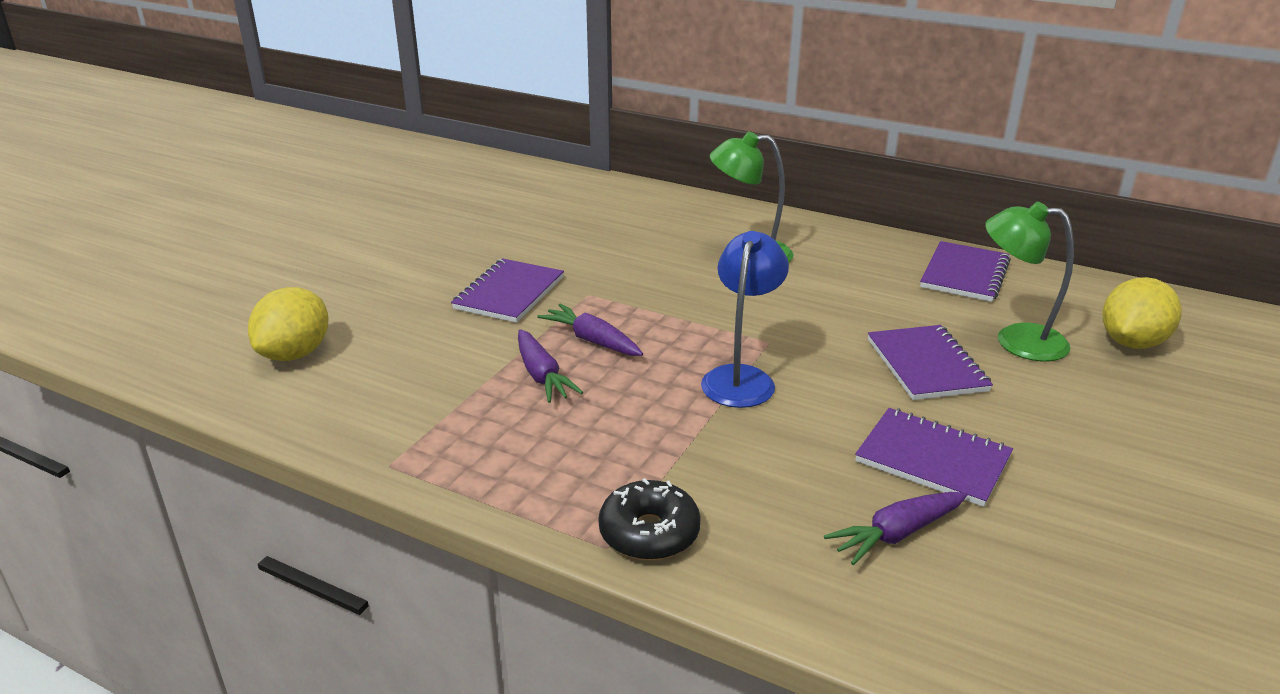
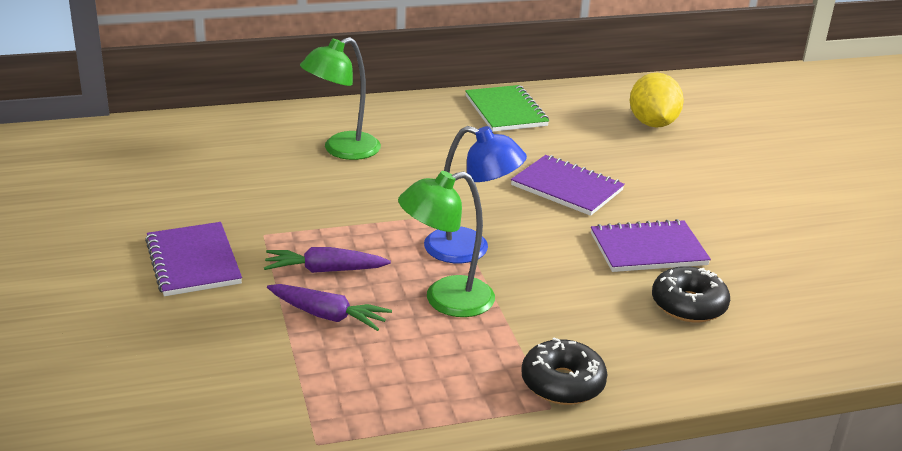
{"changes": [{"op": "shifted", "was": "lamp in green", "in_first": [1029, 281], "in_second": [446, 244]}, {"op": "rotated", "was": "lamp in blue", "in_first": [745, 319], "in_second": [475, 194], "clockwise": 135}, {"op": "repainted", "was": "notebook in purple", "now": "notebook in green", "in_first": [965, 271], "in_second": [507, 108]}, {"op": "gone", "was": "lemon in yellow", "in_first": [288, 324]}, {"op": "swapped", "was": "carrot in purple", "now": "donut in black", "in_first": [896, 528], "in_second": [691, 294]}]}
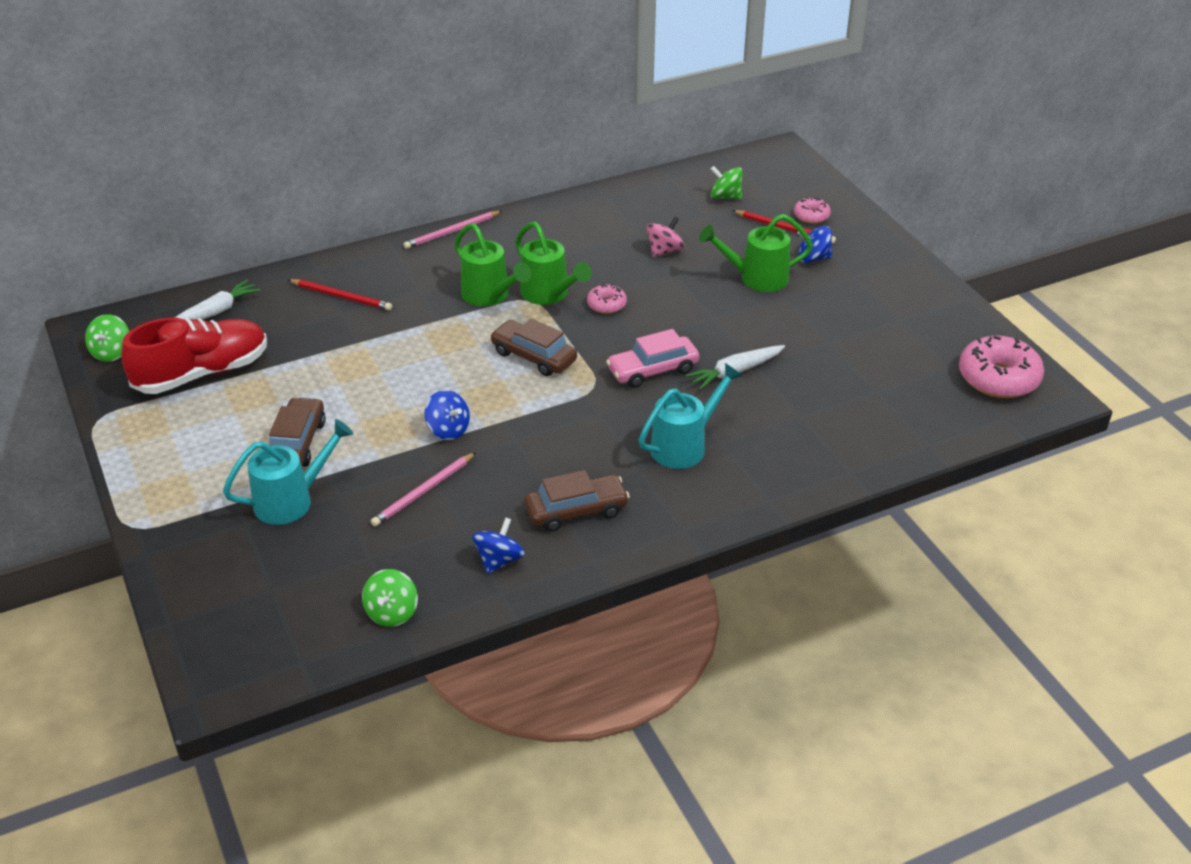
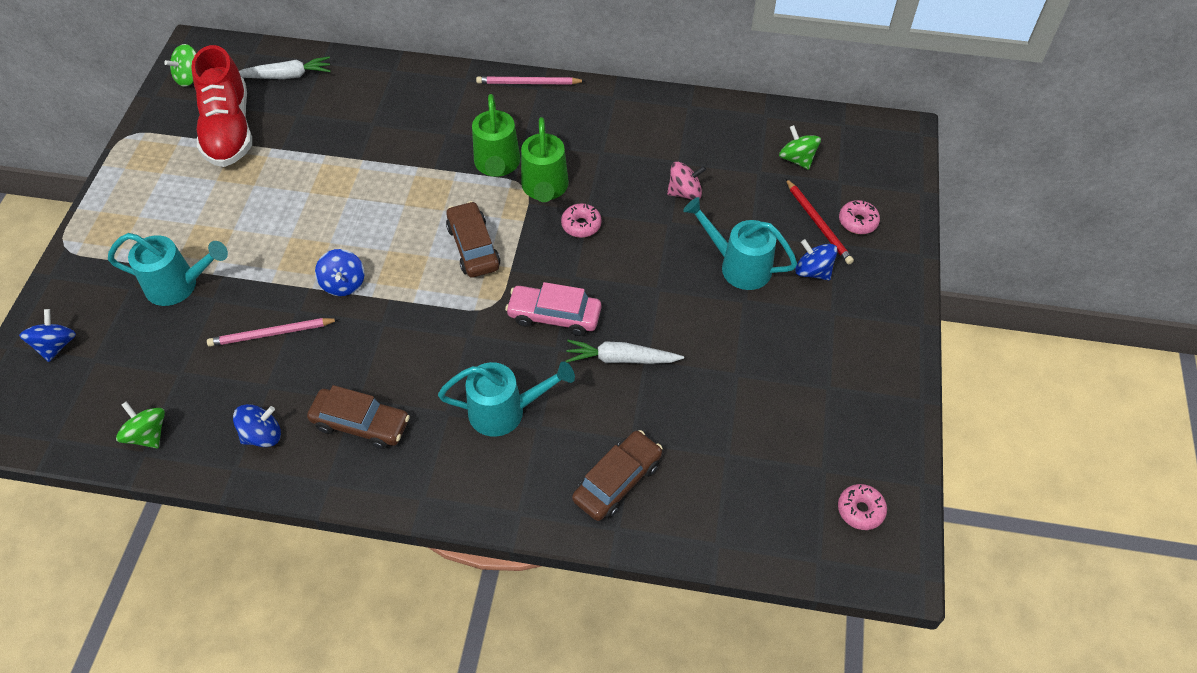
{"changes": [{"op": "repainted", "was": "watering can in green", "now": "watering can in turquoise", "in_first": [756, 253], "in_second": [740, 243]}, {"op": "gone", "was": "pencil in red", "in_first": [340, 294]}, {"op": "rotated", "was": "shoe in red", "in_first": [194, 355], "in_second": [221, 106], "clockwise": 75}, {"op": "scaled", "was": "donut in pink", "in_first": [1001, 366], "in_second": [862, 507], "ratio": 0.51}, {"op": "shifted", "was": "car in brown", "in_first": [297, 432], "in_second": [617, 475]}, {"op": "rotated", "was": "spinning top in green", "in_first": [390, 598], "in_second": [140, 424], "clockwise": 90}, {"op": "new", "now": "spinning top in blue", "in_second": [47, 335]}]}
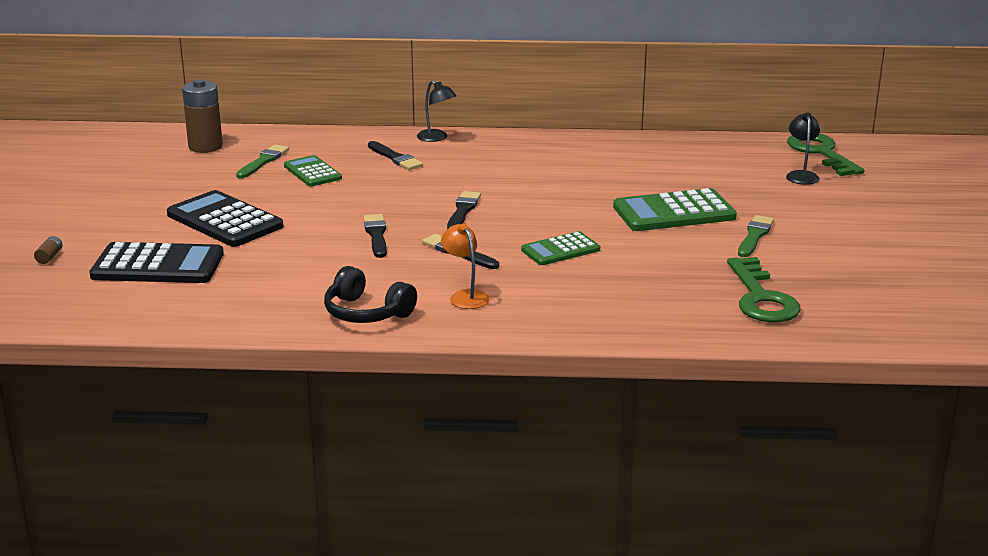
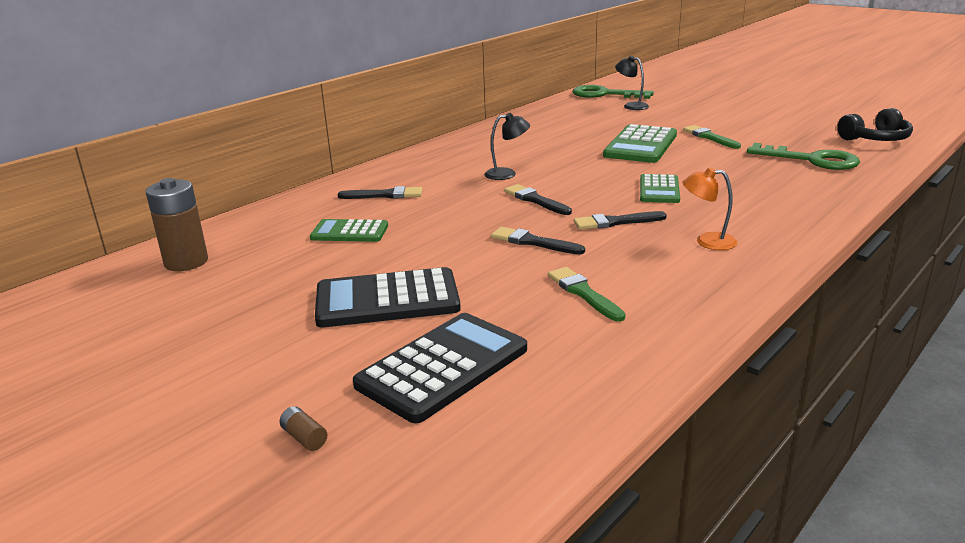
{"changes": [{"op": "shifted", "was": "lamp in black", "in_first": [437, 111], "in_second": [507, 146]}, {"op": "shifted", "was": "brush in green", "in_first": [262, 161], "in_second": [586, 294]}, {"op": "shifted", "was": "headphones in black", "in_first": [370, 294], "in_second": [875, 124]}]}
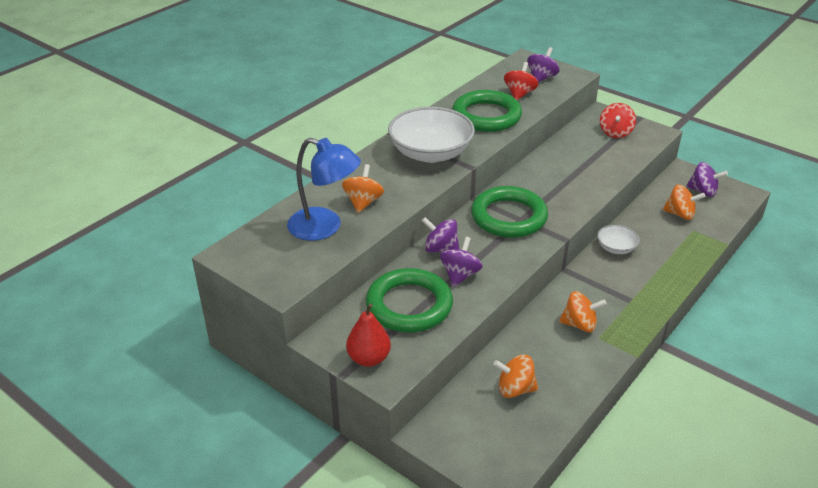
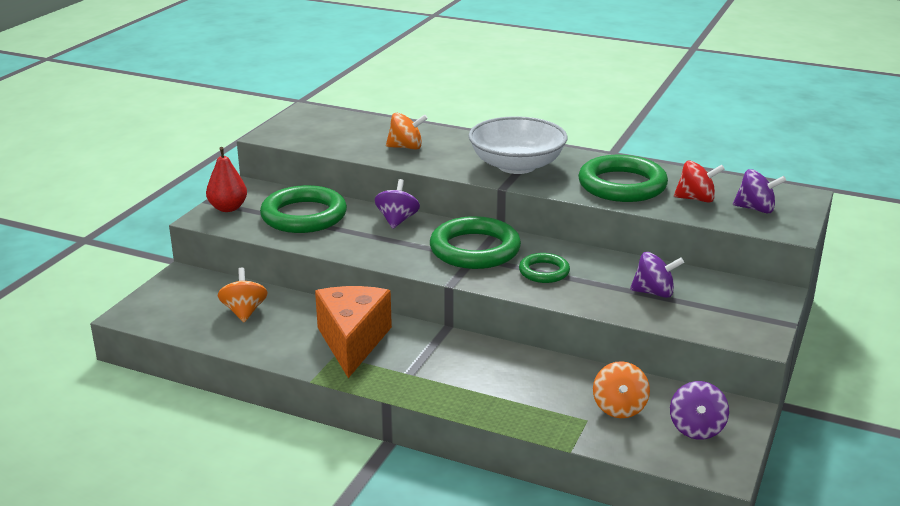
{"changes": [{"op": "gone", "was": "spinning top in red", "in_first": [618, 120]}, {"op": "gone", "was": "lamp in blue", "in_first": [324, 189]}, {"op": "gone", "was": "bowl in white", "in_first": [618, 239]}, {"op": "shifted", "was": "spinning top in purple", "in_first": [461, 262], "in_second": [657, 275]}, {"op": "swapped", "was": "spinning top in orange", "now": "cheese in orange", "in_first": [583, 311], "in_second": [353, 332]}, {"op": "new", "now": "ring in green", "in_second": [544, 268]}]}
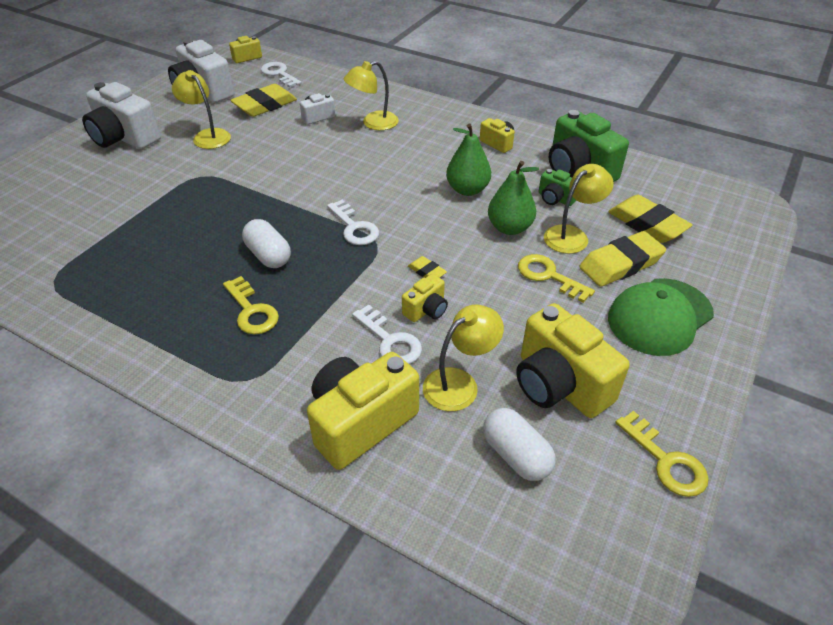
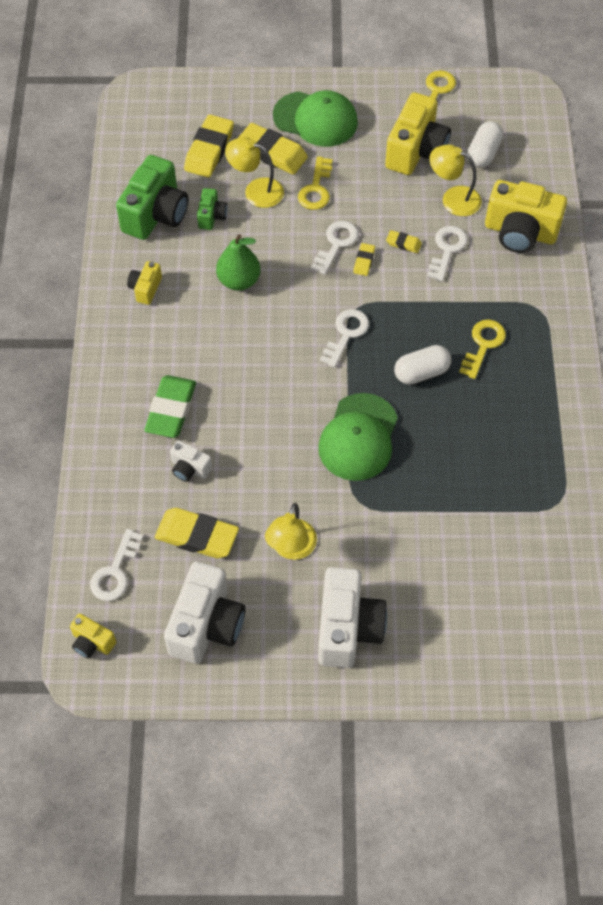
{"changes": [{"op": "swapped", "was": "lamp in yellow", "now": "eraser in green", "in_first": [371, 95], "in_second": [170, 406]}, {"op": "gone", "was": "pear in green", "in_first": [513, 198]}, {"op": "rotated", "was": "capsule in white", "in_first": [266, 243], "in_second": [422, 365], "clockwise": 45}, {"op": "swapped", "was": "camera in yellow", "now": "eraser in yellow", "in_first": [425, 298], "in_second": [404, 241]}, {"op": "new", "now": "key in white", "in_second": [335, 248]}, {"op": "new", "now": "cap in green", "in_second": [358, 437]}]}
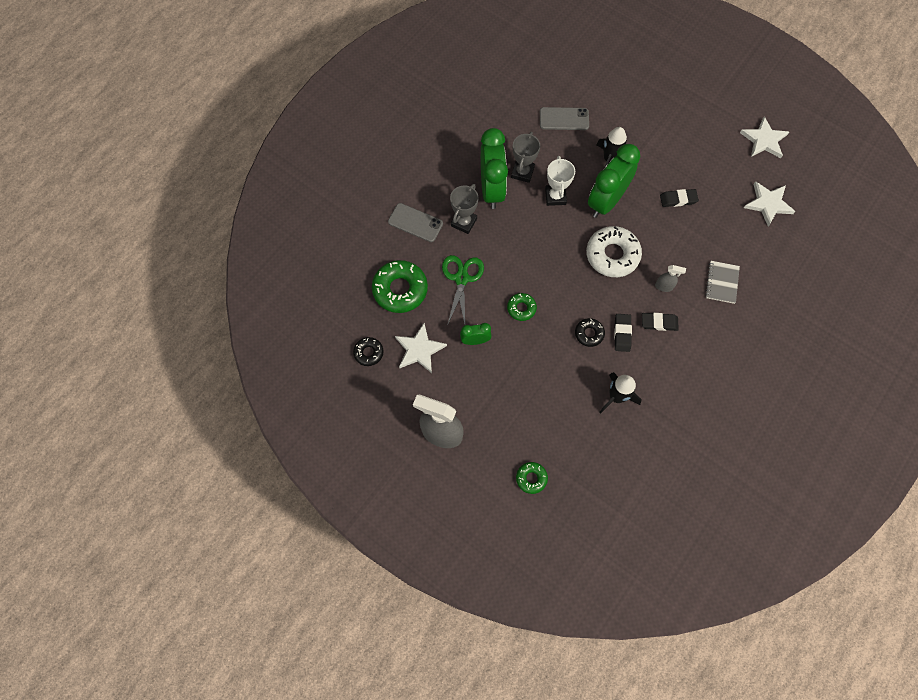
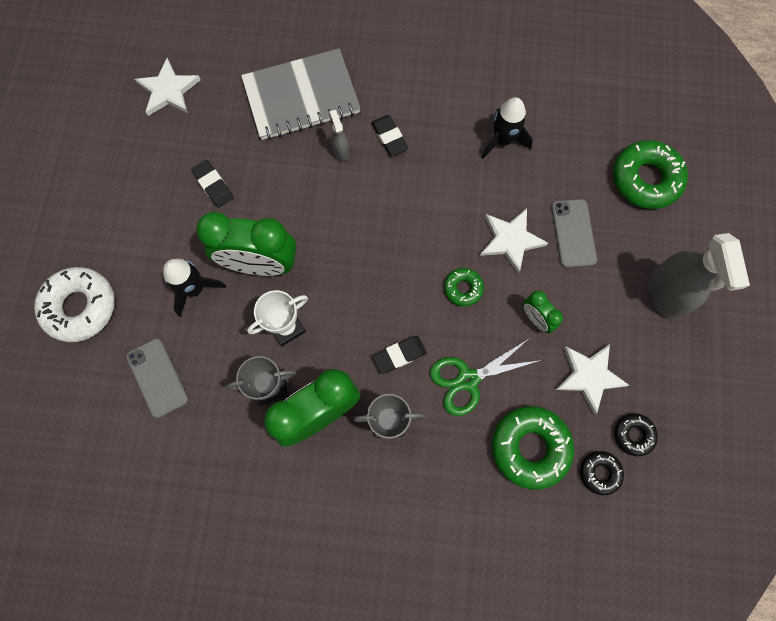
{"changes": [{"op": "shifted", "was": "star in white", "in_first": [764, 137], "in_second": [514, 241]}, {"op": "shifted", "was": "phone in grey", "in_first": [415, 222], "in_second": [574, 233]}, {"op": "shifted", "was": "donut in white", "in_first": [614, 251], "in_second": [74, 304]}, {"op": "scaled", "was": "notebook in grey", "in_first": [722, 282], "in_second": [300, 94], "ratio": 1.99}, {"op": "shifted", "was": "eraser in black", "in_first": [623, 333], "in_second": [399, 355]}, {"op": "shifted", "was": "donut in black", "in_first": [590, 332], "in_second": [602, 473]}, {"op": "scaled", "was": "donut in green", "in_first": [532, 478], "in_second": [650, 174], "ratio": 1.9}]}
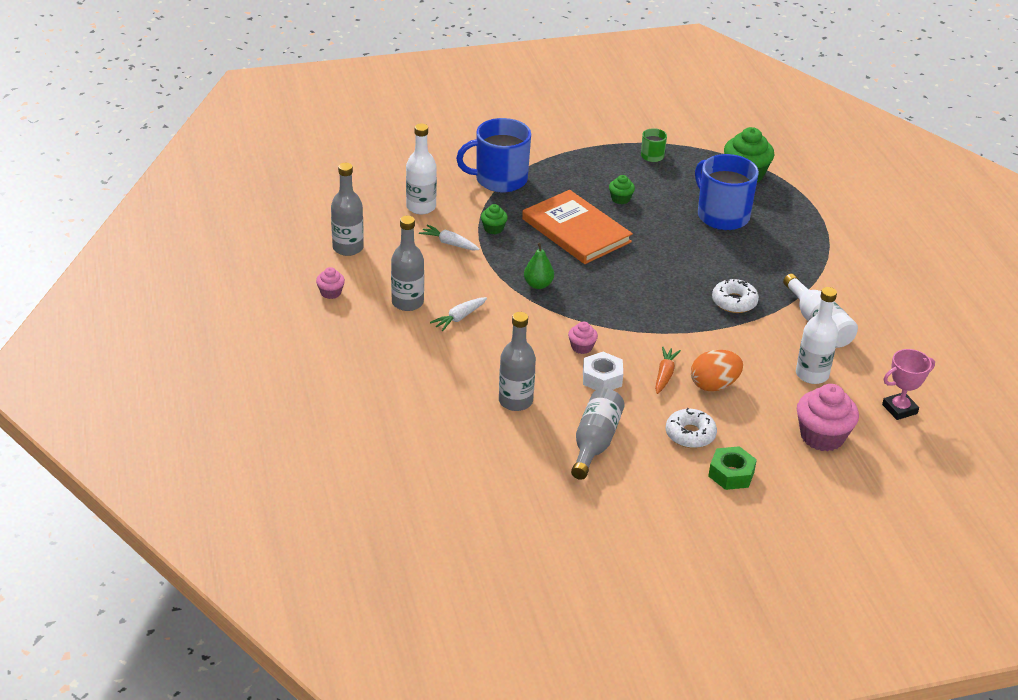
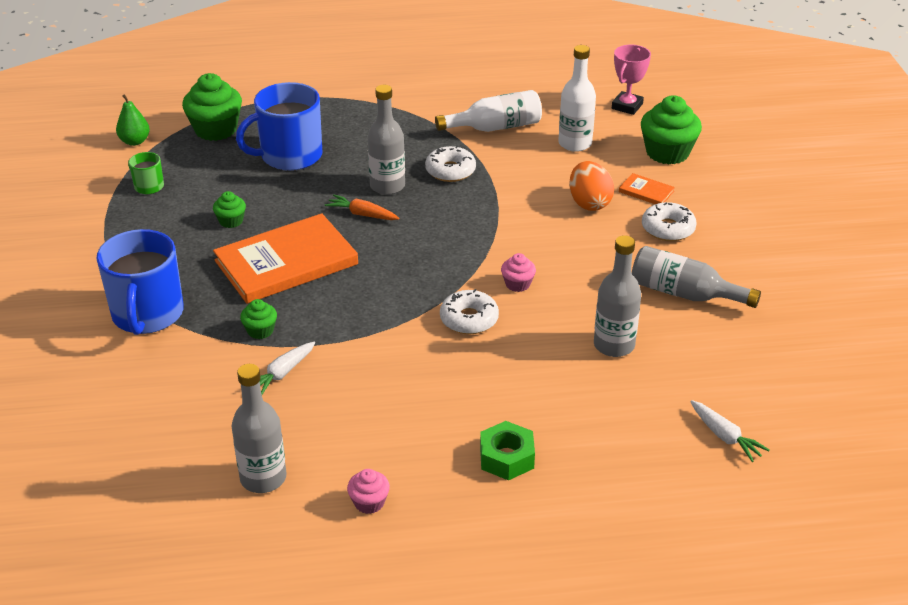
{"changes": [{"op": "gone", "was": "bottle in white", "in_first": [421, 169]}, {"op": "shifted", "was": "bottle in grey", "in_first": [407, 263], "in_second": [386, 140]}, {"op": "shifted", "was": "pear in green", "in_first": [539, 265], "in_second": [133, 120]}, {"op": "shifted", "was": "carrot in white", "in_first": [458, 314], "in_second": [730, 431]}, {"op": "shifted", "was": "carrot in orange", "in_first": [668, 370], "in_second": [362, 207]}, {"op": "rotated", "was": "trophy in pink", "in_first": [908, 384], "in_second": [631, 80], "clockwise": 45}, {"op": "gone", "was": "nut in white", "in_first": [603, 371]}, {"op": "repainted", "was": "cupcake in pink", "now": "cupcake in green", "in_first": [828, 417], "in_second": [671, 129]}, {"op": "shifted", "was": "nut in green", "in_first": [732, 468], "in_second": [507, 450]}, {"op": "new", "now": "book in orange", "in_second": [647, 188]}, {"op": "new", "now": "donut in white", "in_second": [469, 311]}]}
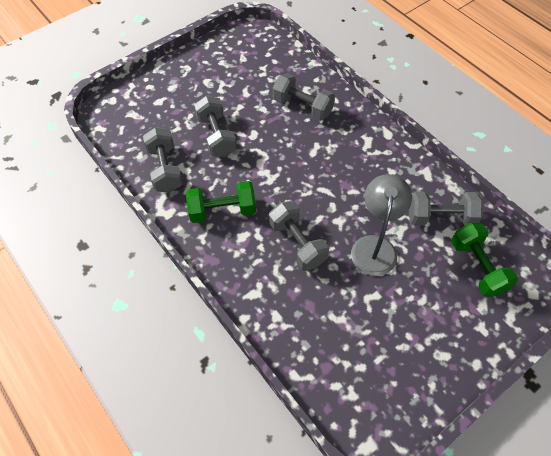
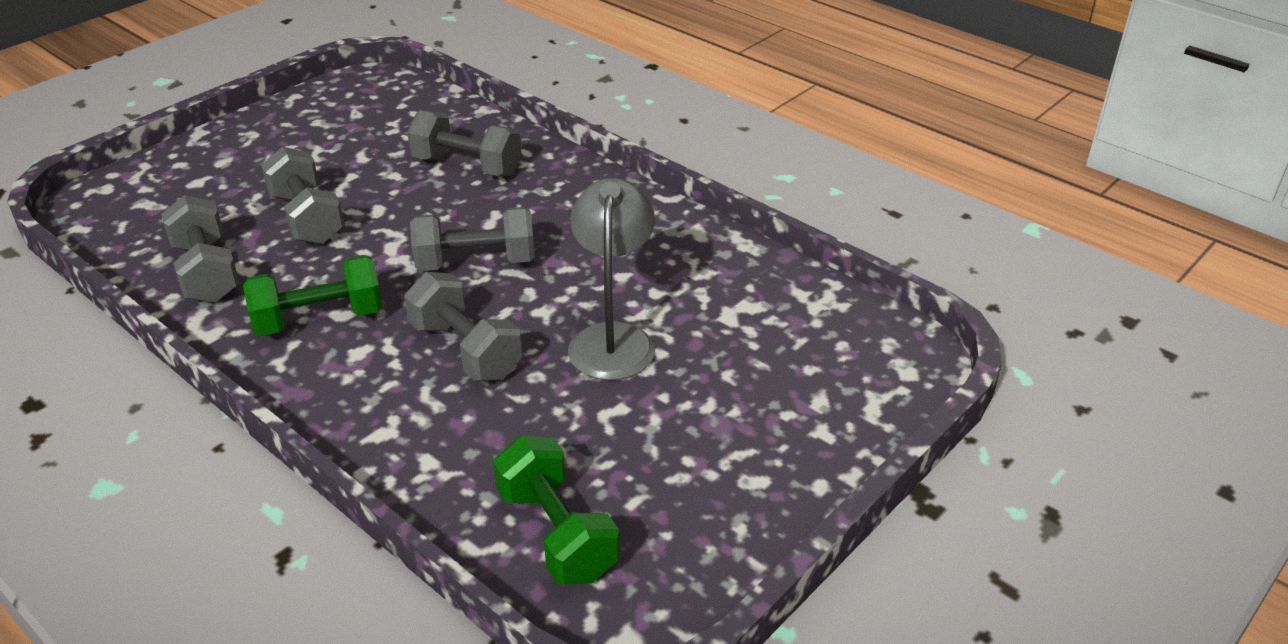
{"changes": [{"op": "shifted", "was": "dumbbell in grey", "in_first": [446, 208], "in_second": [472, 239]}, {"op": "shifted", "was": "dumbbell in green", "in_first": [484, 260], "in_second": [556, 510]}]}
